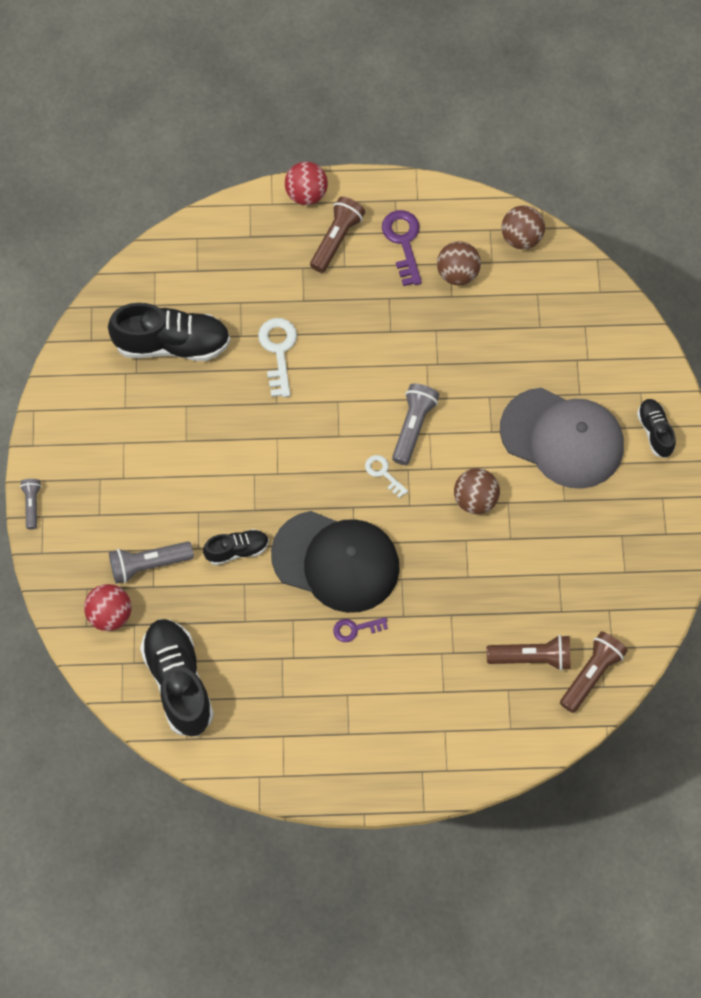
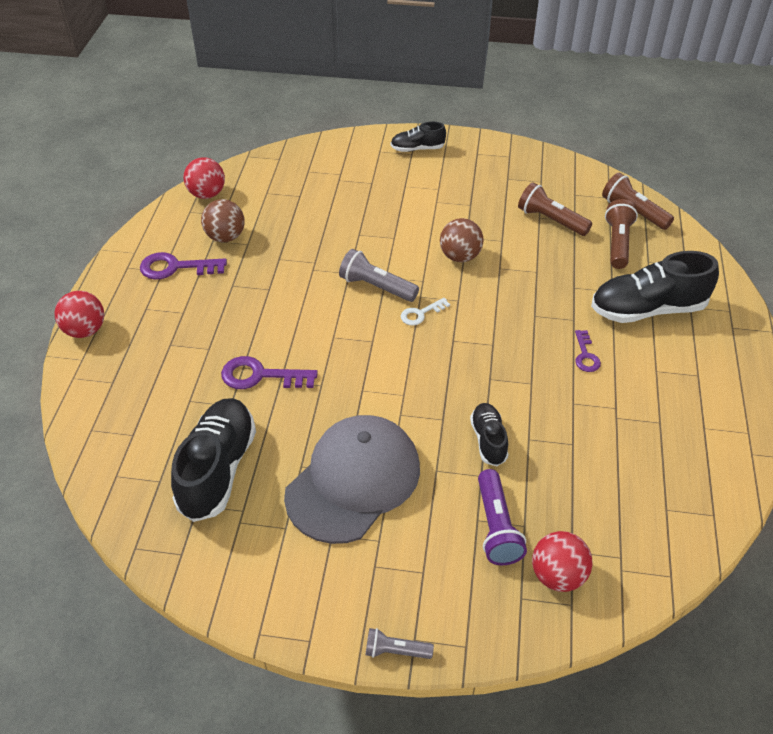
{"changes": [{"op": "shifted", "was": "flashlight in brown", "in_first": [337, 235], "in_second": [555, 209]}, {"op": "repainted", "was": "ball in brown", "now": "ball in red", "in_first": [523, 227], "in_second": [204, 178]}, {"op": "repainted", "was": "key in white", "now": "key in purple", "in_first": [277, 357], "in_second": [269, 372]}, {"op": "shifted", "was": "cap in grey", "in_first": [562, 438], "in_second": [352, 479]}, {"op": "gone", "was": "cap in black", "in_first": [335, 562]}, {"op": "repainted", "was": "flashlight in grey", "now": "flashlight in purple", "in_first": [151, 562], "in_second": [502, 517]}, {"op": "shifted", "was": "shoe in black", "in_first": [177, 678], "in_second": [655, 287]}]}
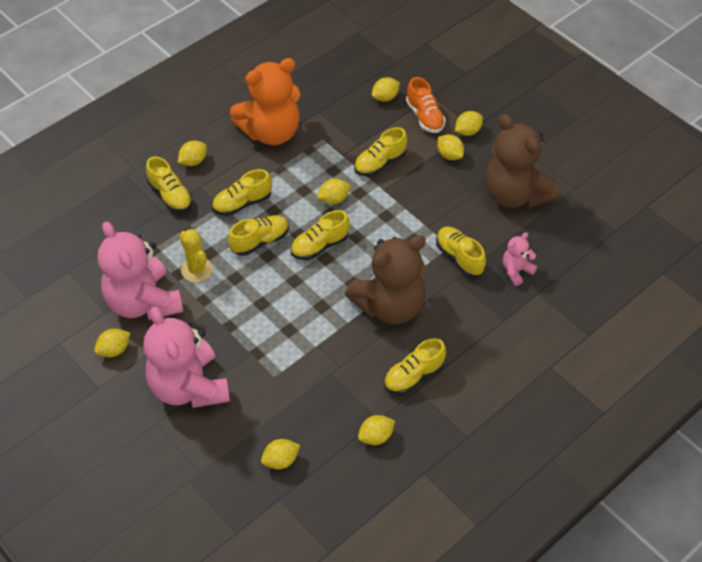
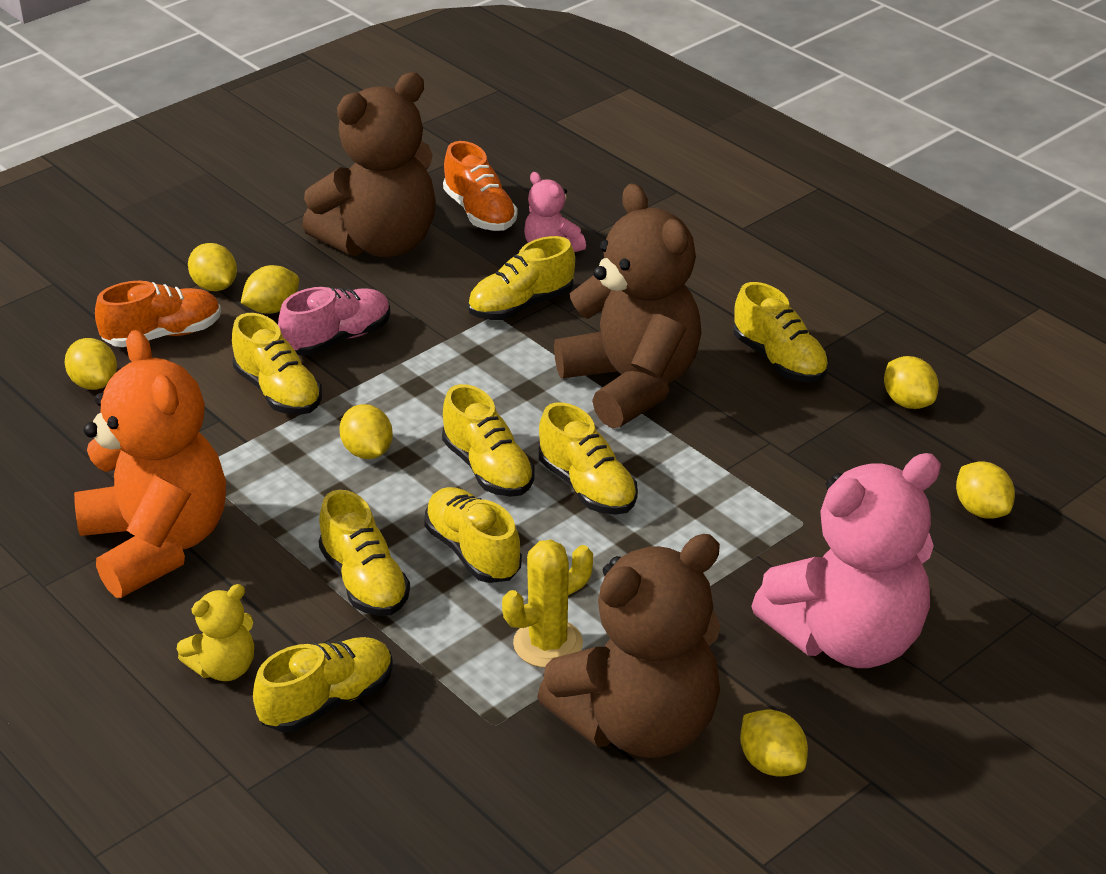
{"changes": [{"op": "swapped", "was": "lemon in yellow", "now": "teddy bear in yellow", "in_first": [192, 153], "in_second": [215, 632]}, {"op": "repainted", "was": "teddy bear in pink", "now": "teddy bear in brown", "in_first": [140, 270], "in_second": [628, 646]}, {"op": "new", "now": "shoe in orange", "in_second": [480, 186]}, {"op": "new", "now": "shoe in pink", "in_second": [334, 321]}, {"op": "new", "now": "shoe in yellow", "in_second": [588, 458]}]}
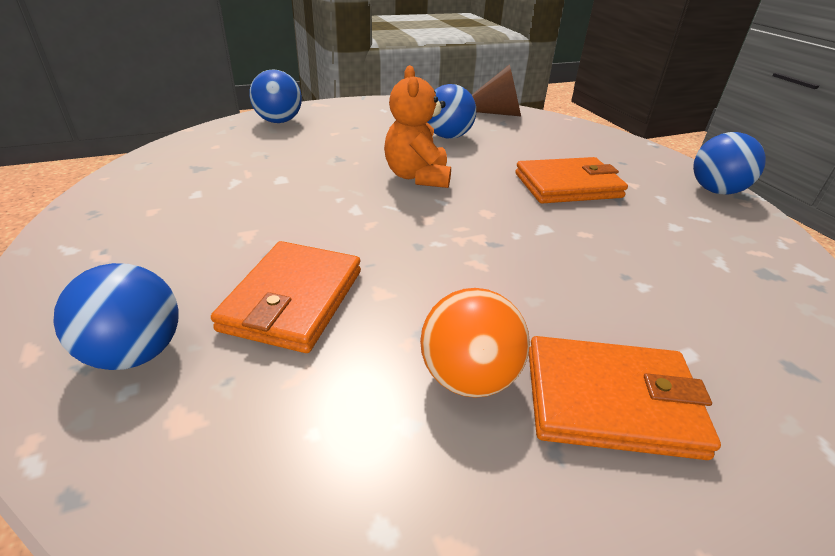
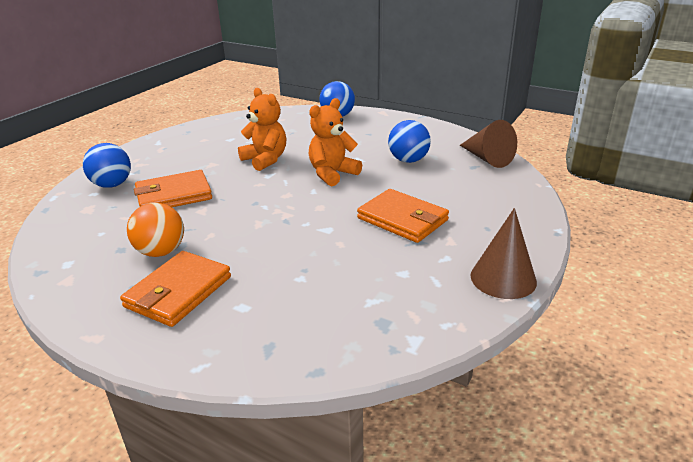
{"changes": [{"op": "swapped", "was": "ball in blue", "now": "cone in brown", "in_first": [729, 163], "in_second": [503, 253]}, {"op": "rotated", "was": "wallet in orange", "in_first": [625, 398], "in_second": [175, 289], "clockwise": 60}, {"op": "new", "now": "teddy bear in orange", "in_second": [262, 129]}]}
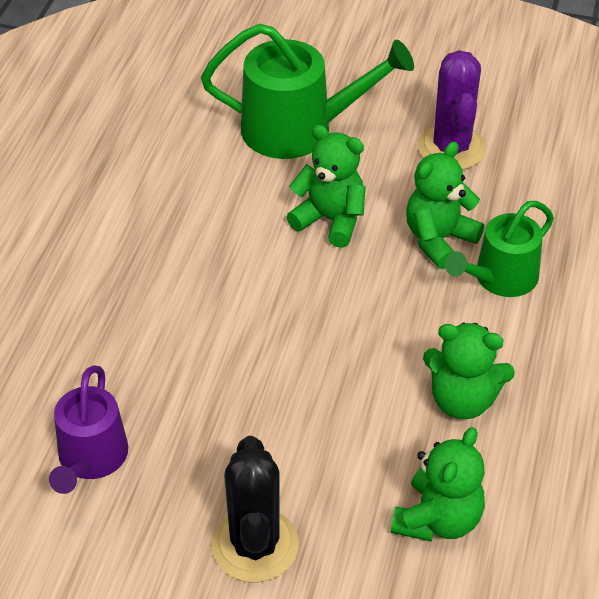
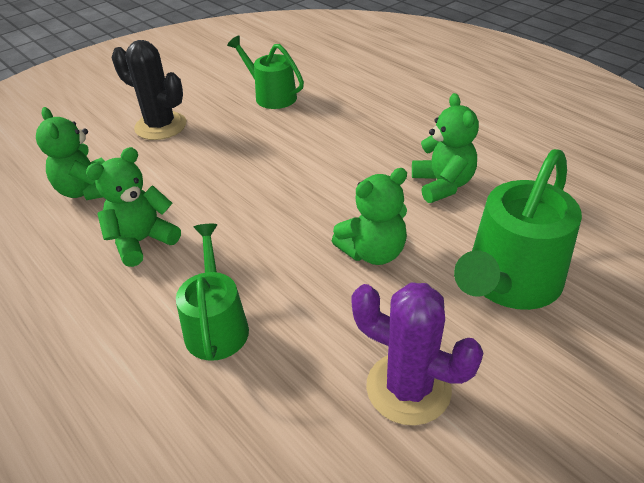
{"changes": [{"op": "shifted", "was": "teddy bear in green", "in_first": [445, 205], "in_second": [445, 148]}, {"op": "repainted", "was": "watering can in purple", "now": "watering can in green", "in_first": [88, 429], "in_second": [265, 72]}]}
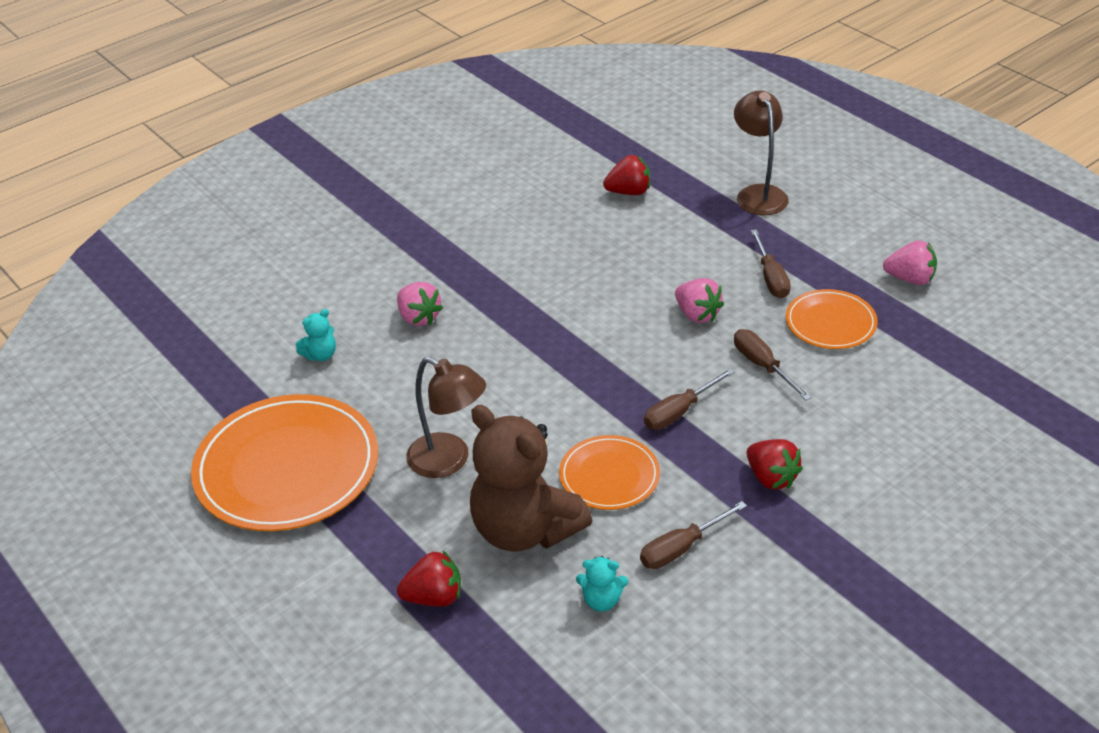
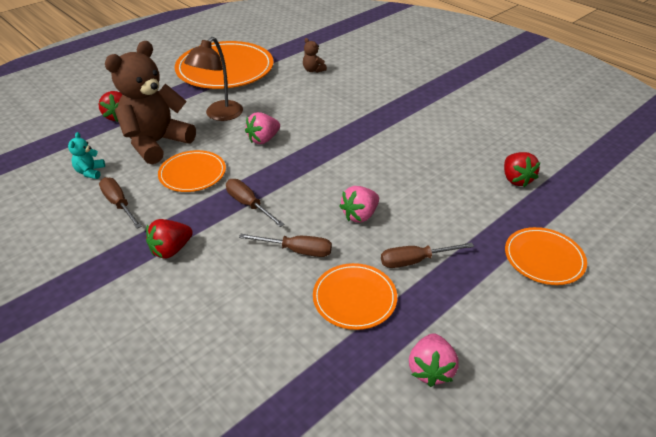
{"changes": [{"op": "swapped", "was": "lamp in brown", "now": "plate in orange", "in_first": [761, 153], "in_second": [546, 256]}, {"op": "shifted", "was": "strawberry in pink", "in_first": [420, 304], "in_second": [262, 128]}, {"op": "repainted", "was": "teddy bear in turquoise", "now": "teddy bear in brown", "in_first": [316, 335], "in_second": [315, 55]}, {"op": "rotated", "was": "screwdriver in brown", "in_first": [773, 364], "in_second": [285, 245], "clockwise": 45}]}
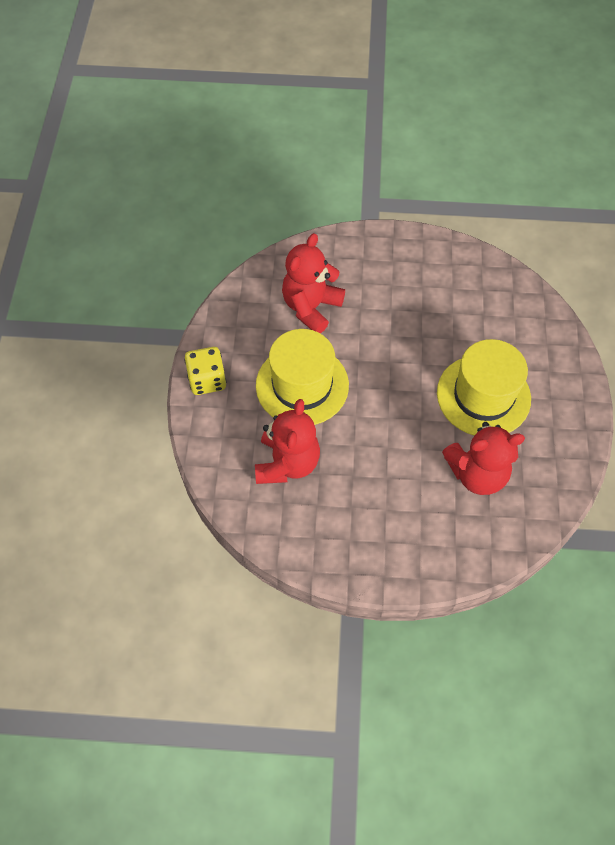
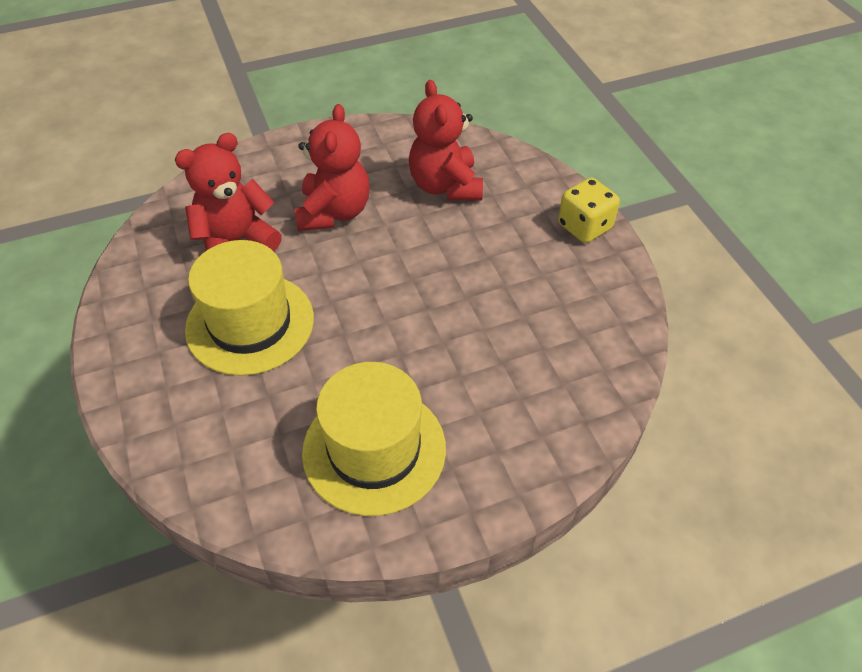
{"changes": [{"op": "shifted", "was": "teddy bear in red", "in_first": [313, 283], "in_second": [332, 167]}, {"op": "shifted", "was": "hat in yellow", "in_first": [302, 377], "in_second": [374, 439]}]}
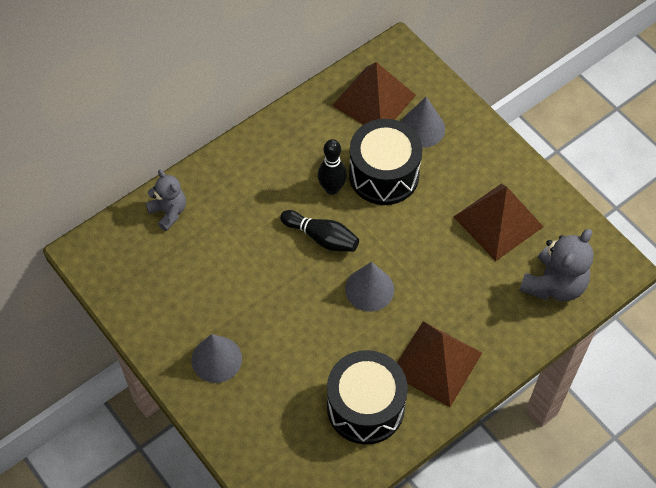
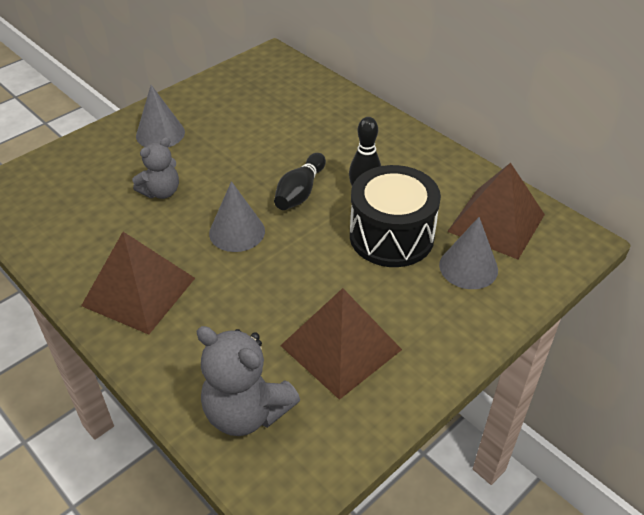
{"changes": [{"op": "shifted", "was": "teddy bear in grey", "in_first": [166, 200], "in_second": [155, 168]}, {"op": "gone", "was": "drum in black", "in_first": [367, 397]}]}
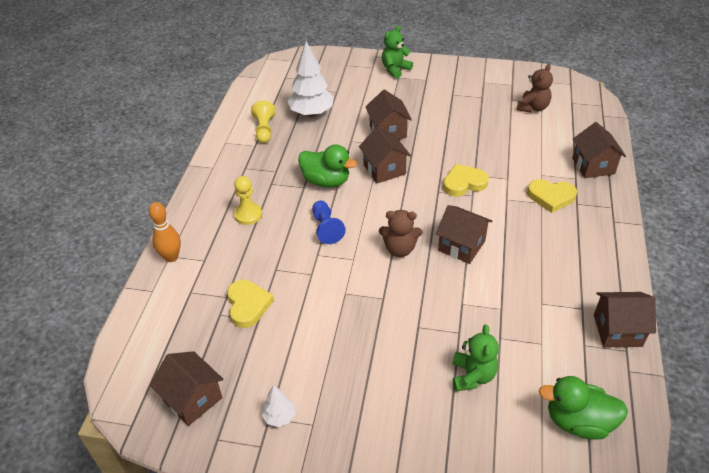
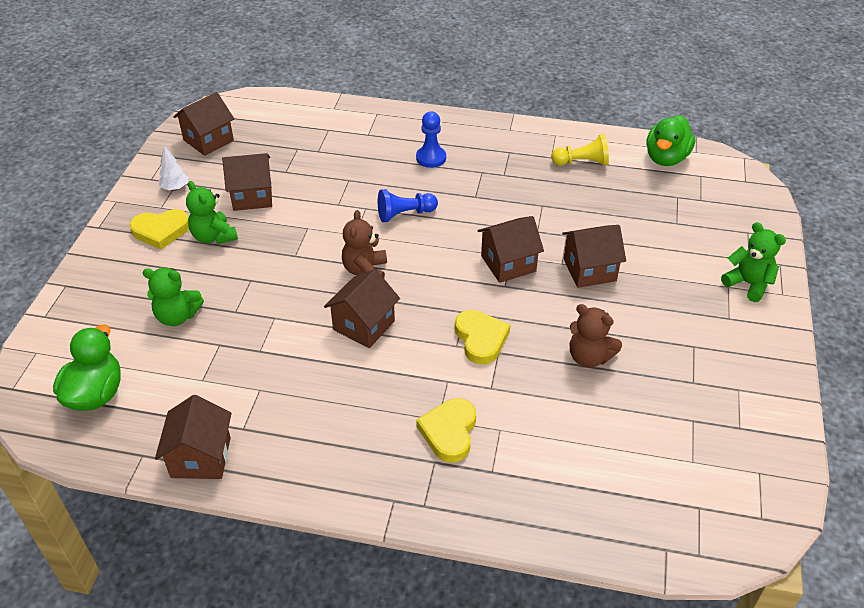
{"changes": [{"op": "gone", "was": "tree in white", "in_first": [310, 79]}, {"op": "shifted", "was": "teddy bear in brown", "in_first": [534, 88], "in_second": [596, 335]}, {"op": "shifted", "was": "house in brown", "in_first": [599, 150], "in_second": [247, 182]}, {"op": "shifted", "was": "duck in green", "in_first": [327, 166], "in_second": [671, 140]}, {"op": "repainted", "was": "pawn in yellow", "now": "pawn in blue", "in_first": [248, 200], "in_second": [431, 139]}, {"op": "gone", "was": "bowling pin in orange", "in_first": [165, 232]}, {"op": "shifted", "was": "heart in yellow", "in_first": [250, 304], "in_second": [159, 229]}, {"op": "new", "now": "teddy bear in green", "in_second": [212, 212]}]}
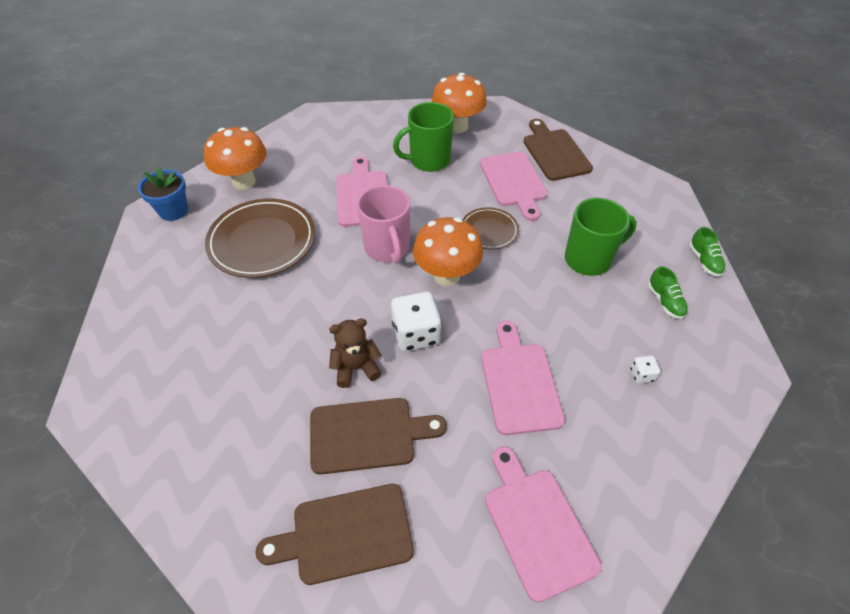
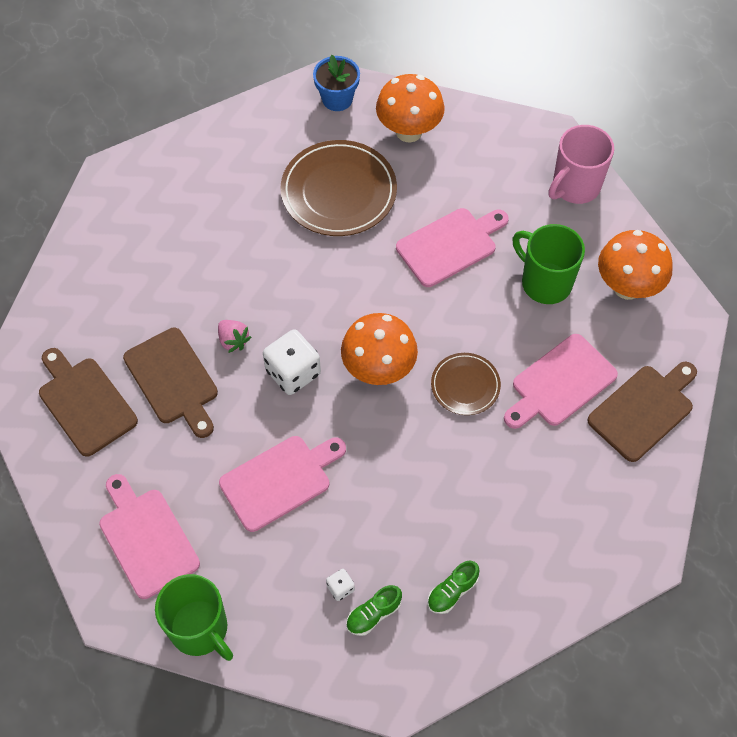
{"changes": [{"op": "shifted", "was": "mug in pink", "in_first": [383, 224], "in_second": [581, 164]}, {"op": "shifted", "was": "mug in green", "in_first": [601, 237], "in_second": [194, 617]}, {"op": "shifted", "was": "shoe in green", "in_first": [707, 252], "in_second": [374, 610]}, {"op": "swapped", "was": "teddy bear in brown", "now": "strawberry in pink", "in_first": [355, 353], "in_second": [234, 336]}, {"op": "rotated", "was": "cutting board in pink", "in_first": [543, 524], "in_second": [149, 536], "clockwise": -75}]}
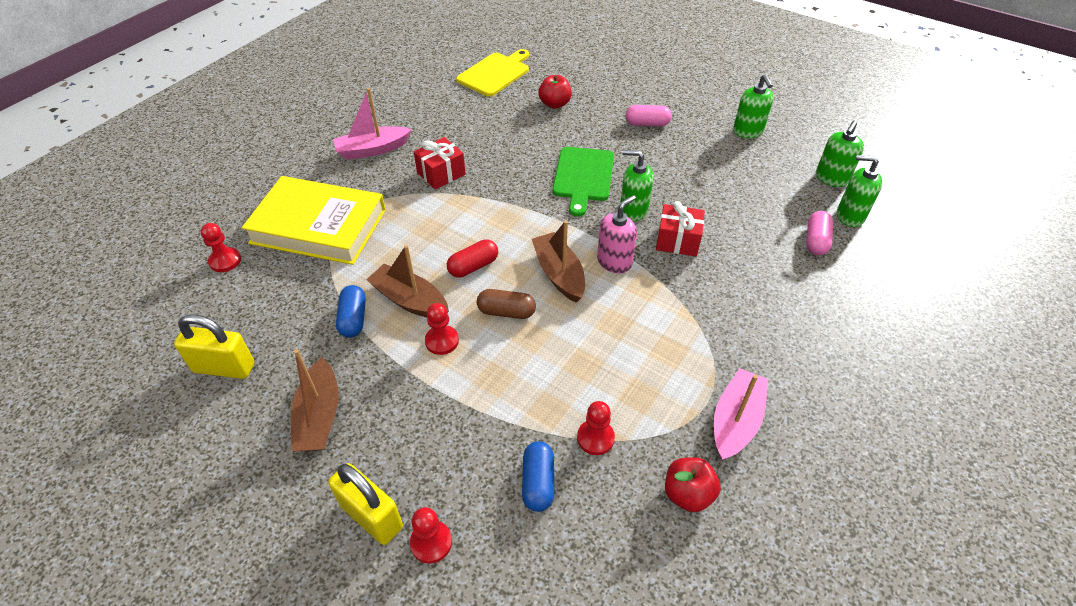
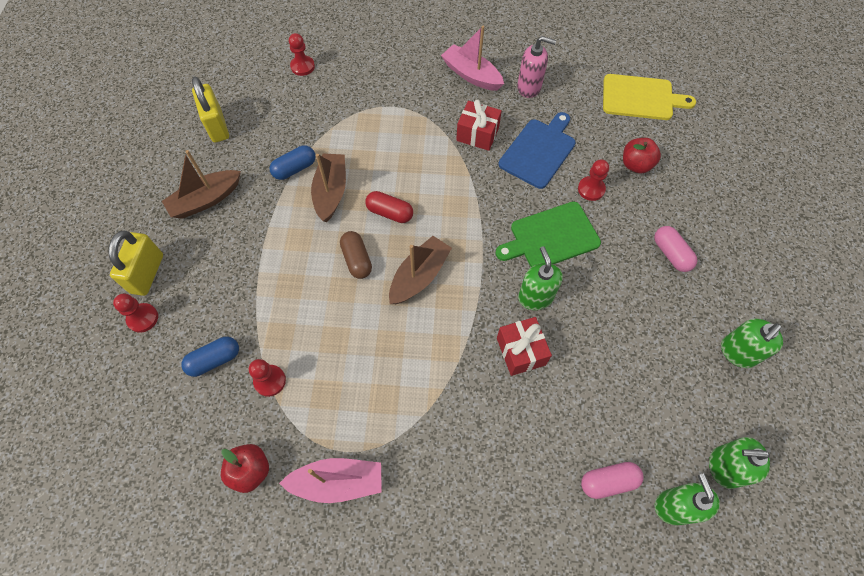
{"changes": [{"op": "gone", "was": "book in yellow", "in_first": [313, 220]}, {"op": "shifted", "was": "soap dispenser in pink", "in_first": [617, 234], "in_second": [536, 67]}, {"op": "shifted", "was": "pawn in red", "in_first": [442, 329], "in_second": [593, 180]}, {"op": "new", "now": "cutting board in blue", "in_second": [537, 150]}]}
